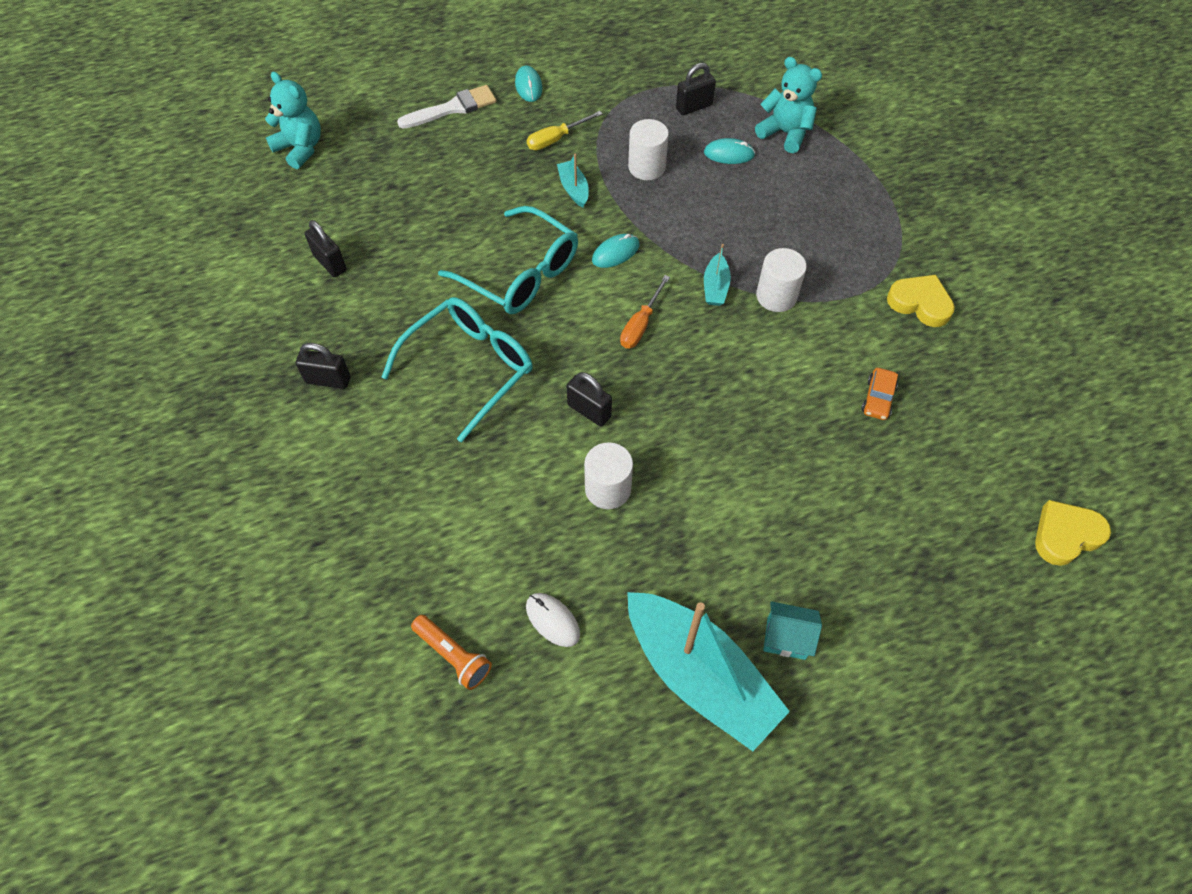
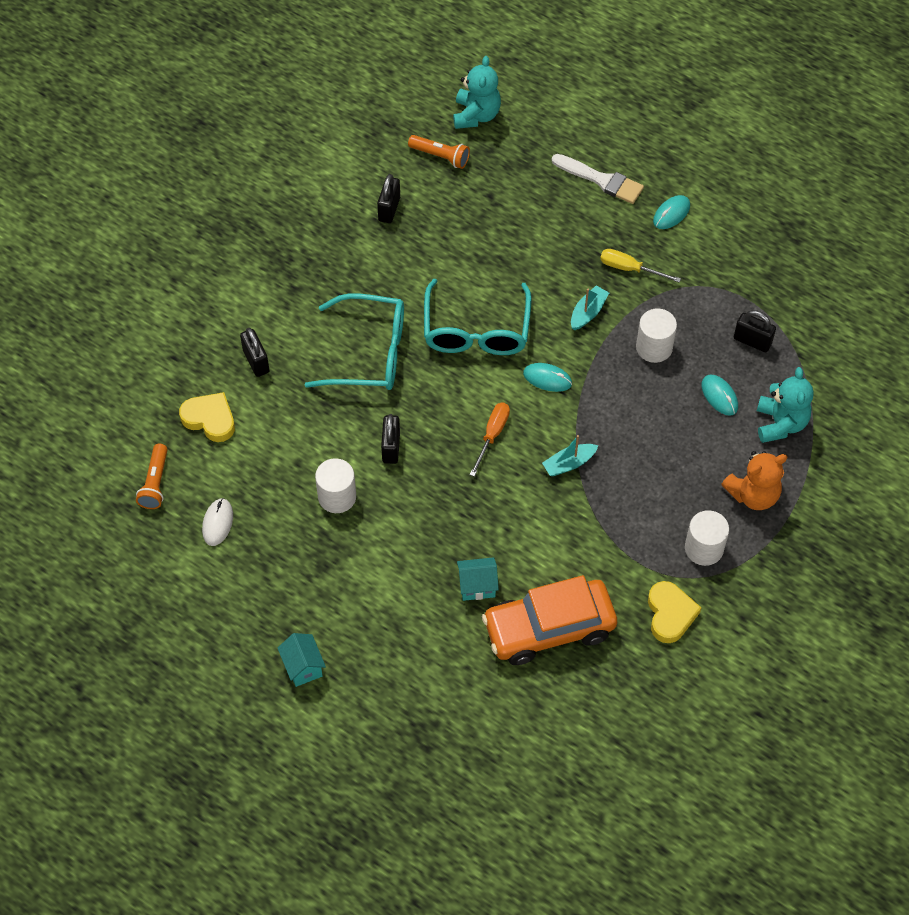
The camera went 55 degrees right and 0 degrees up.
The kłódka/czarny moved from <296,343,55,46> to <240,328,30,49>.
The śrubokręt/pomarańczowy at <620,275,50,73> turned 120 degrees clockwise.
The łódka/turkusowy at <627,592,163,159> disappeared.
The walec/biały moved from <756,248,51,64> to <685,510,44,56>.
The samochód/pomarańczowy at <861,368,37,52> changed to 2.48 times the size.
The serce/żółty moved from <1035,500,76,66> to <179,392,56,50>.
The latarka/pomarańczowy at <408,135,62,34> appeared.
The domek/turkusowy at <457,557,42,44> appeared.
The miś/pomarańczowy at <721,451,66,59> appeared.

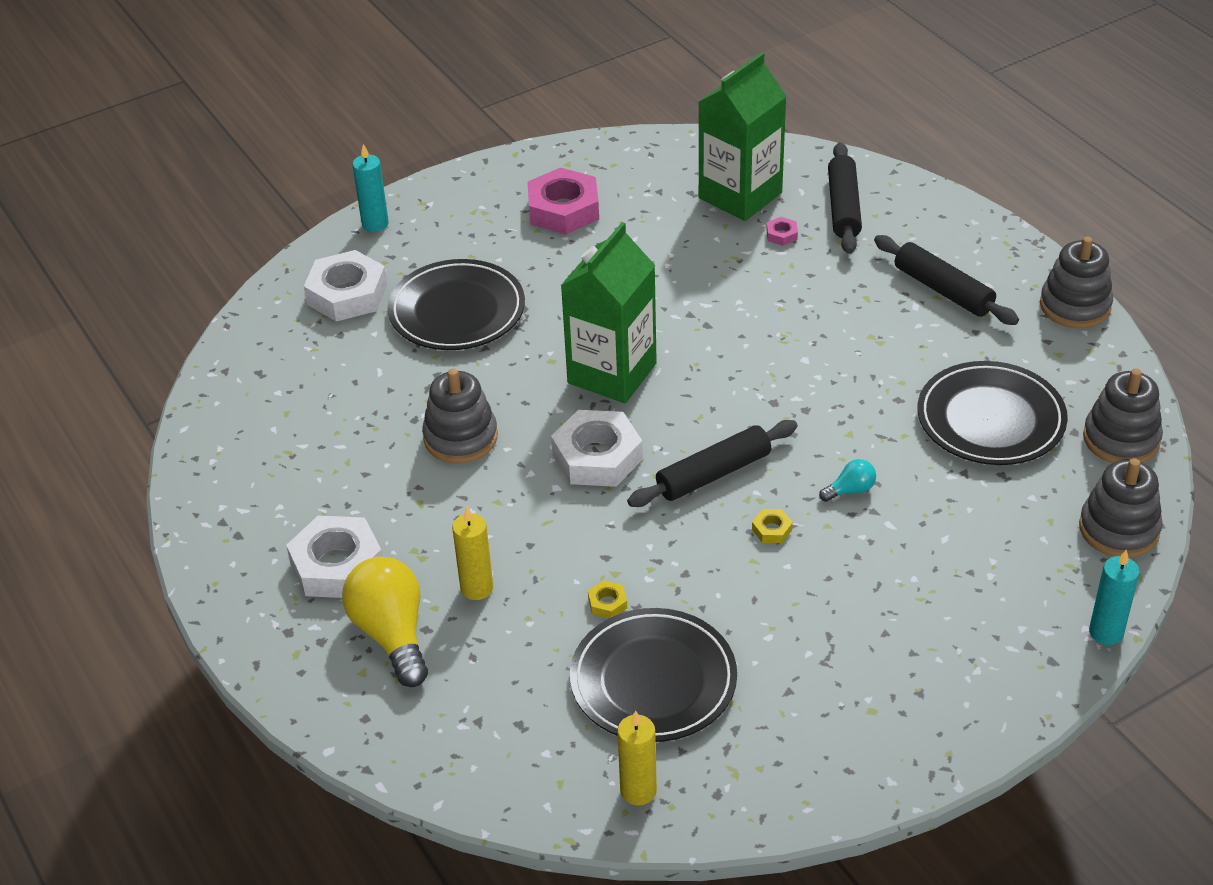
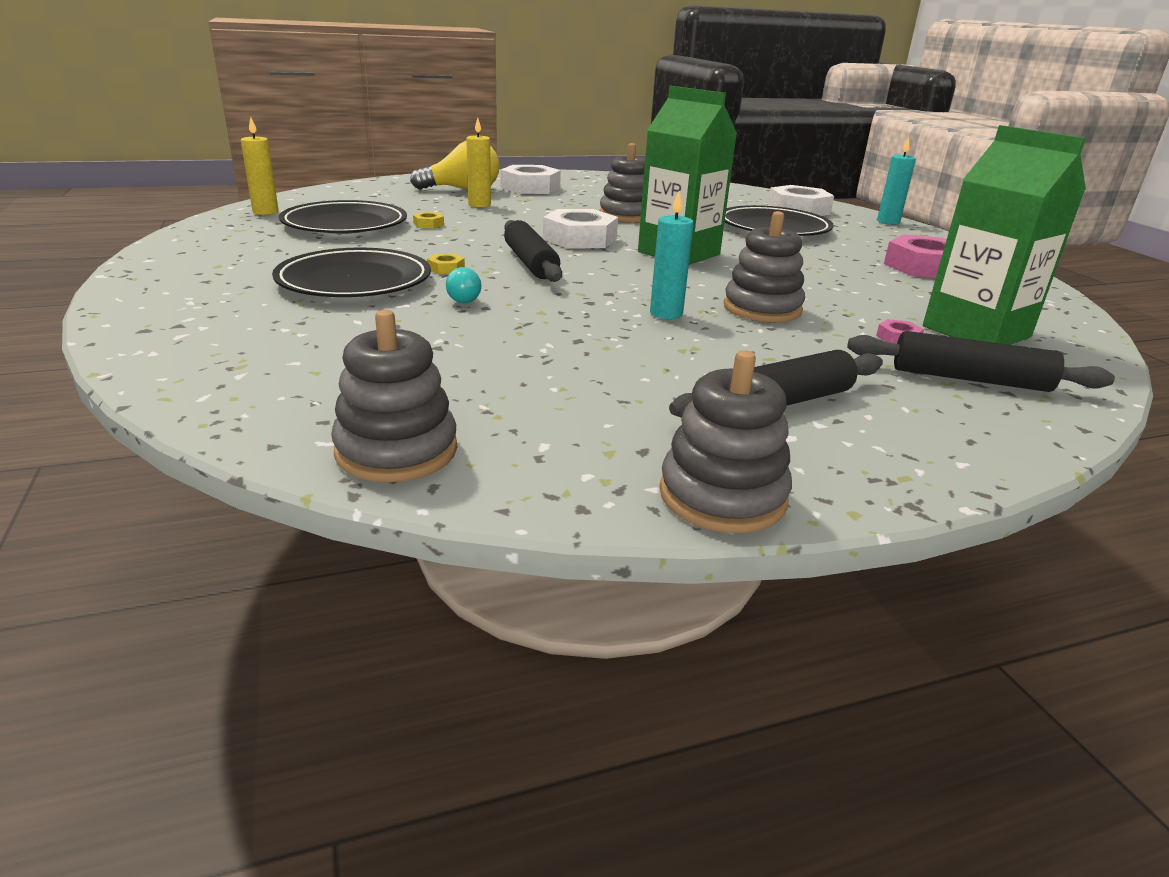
The camera went 100 degrees right and 15 degrees down.
The talerz/czarny moved from <917,361,151,104> to <272,248,159,49>.
The zabawka nakładanka/szary moved from <1079,458,84,100> to <724,211,81,111>.
The świeca/turkusowy moved from <1089,550,51,95> to <650,191,44,128>.

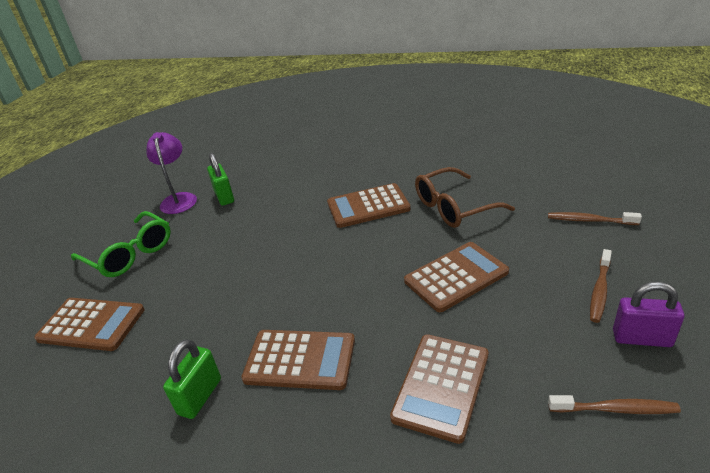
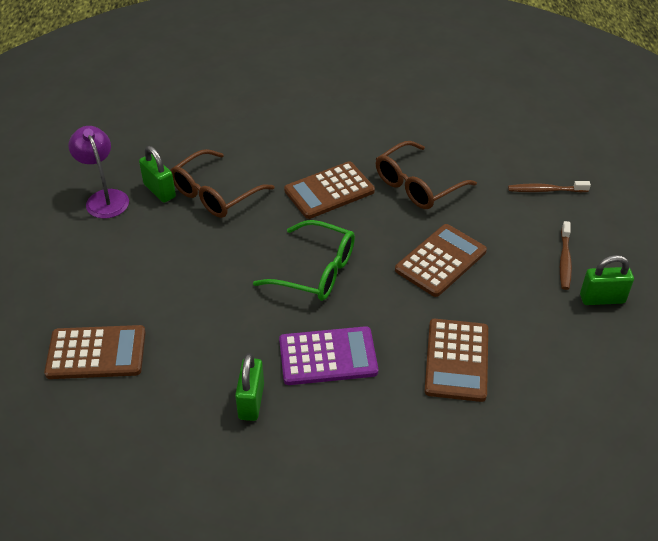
The camera went 20 degrees left and 10 degrees up.
The okulary/zielony moved from <71,211,100,66> to <253,220,102,81>.
The kalkulator/brązowy at <241,330,114,60> became the kalkulator/fioletowy at <279,326,99,59>.
The szczoteczka do zębów/brązowy at <548,395,133,19> disappeared.
The kłódka/fioletowy at <613,282,71,65> became the kłódka/zielony at <580,255,54,50>.
The okulary/brązowy at <170,149,104,69> appeared.

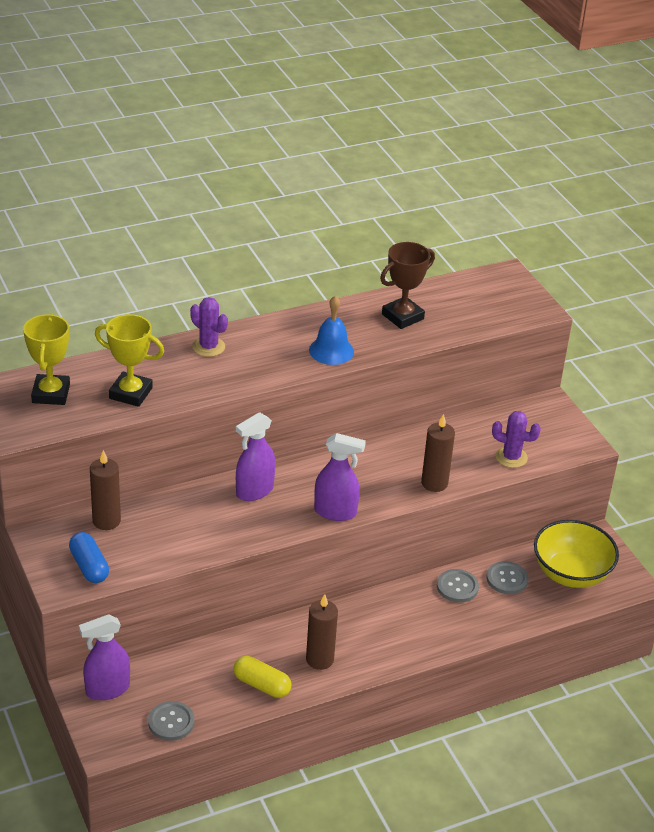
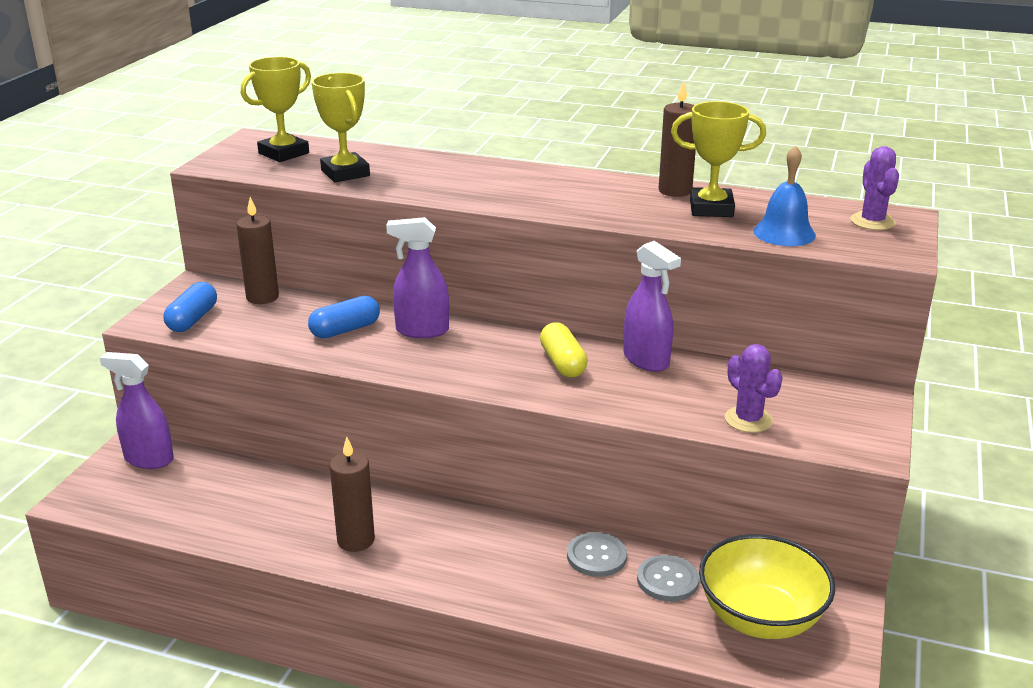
The camera went 45 degrees right and 10 degrees down.
The guzik/szary at <148,701,47,40> disappeared.
The kaktus/fioletowy moved from <190,297,38,60> to <850,146,49,84>.
The kapsułka/żółty moved from <233,656,59,42> to <540,323,48,54>.
The dzwonek/niebieski moved from <309,296,45,69> to <753,145,63,101>.
The spryskiwacz/fioletowy moved from <314,433,52,88> to <624,241,57,131>.
The puchar/brązowy at <380,242,55,87> became the puchar/żółty at <671,101,95,116>.
The świeca/brązowy moved from <421,414,34,78> to <659,80,37,117>.
The kapsułka/niebieski at <308,296,72,42> appeared.

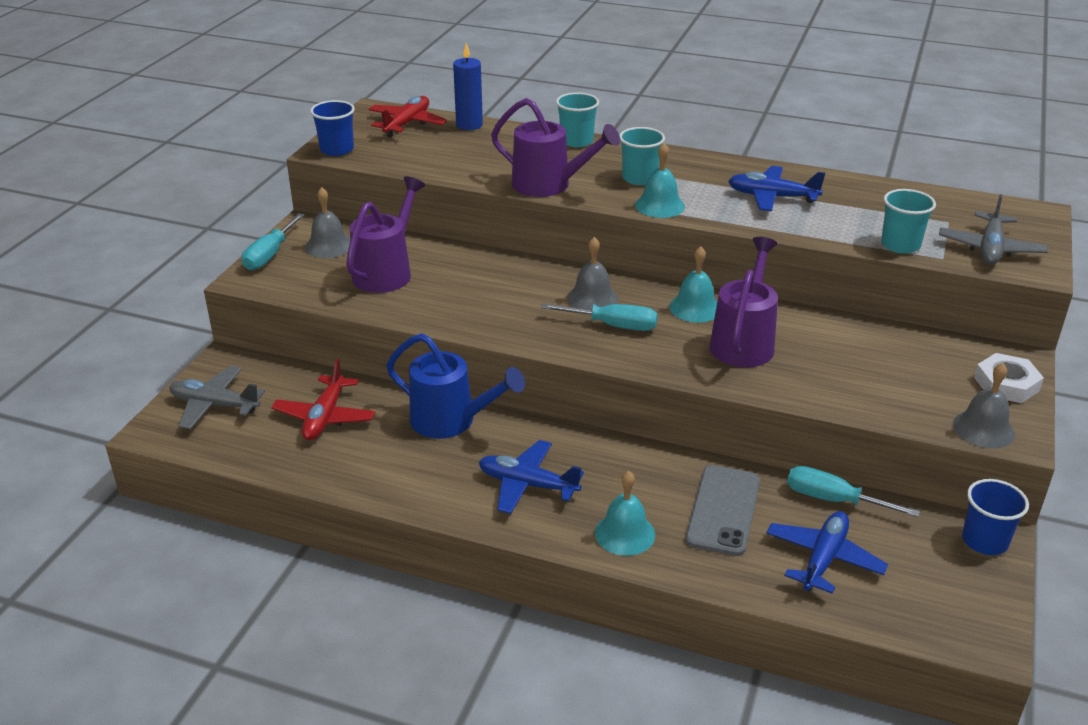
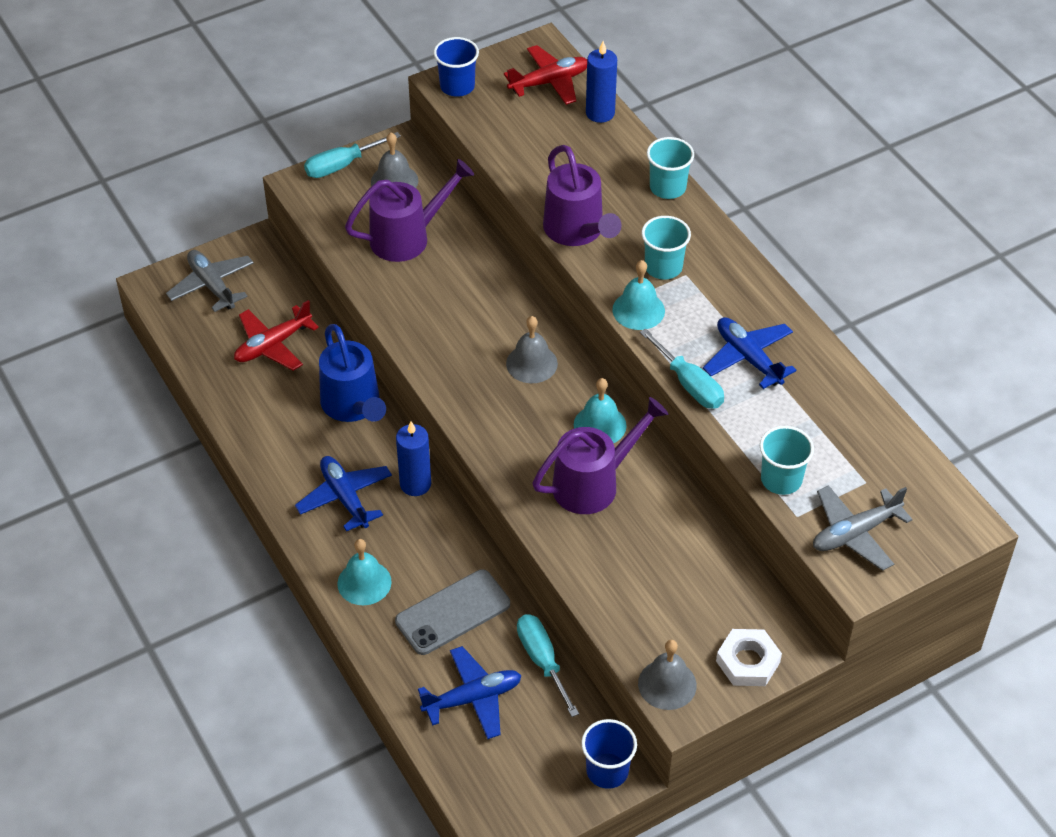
The camera went 40 degrees right and 15 degrees up.
The śrubokręt/turkusowy moved from <541,303,117,28> to <640,328,84,81>.
The świeca/niebieski at <396,421,35,75> appeared.

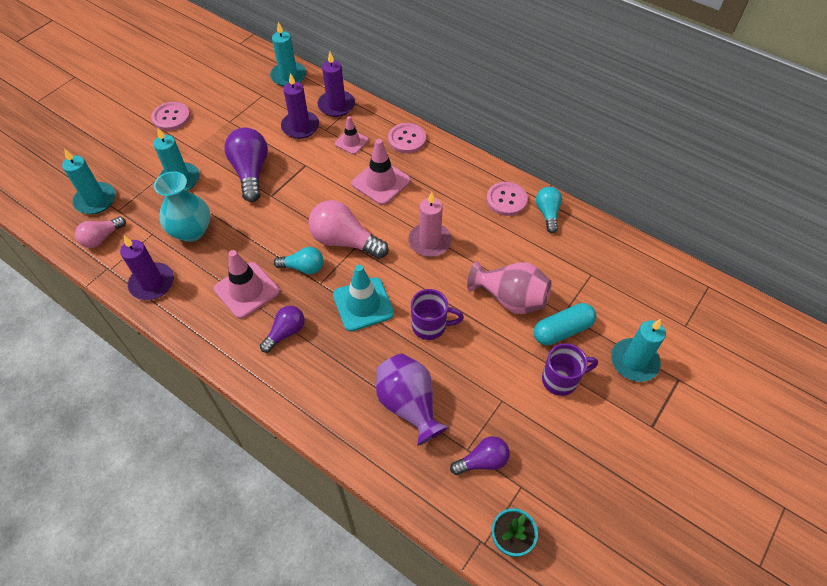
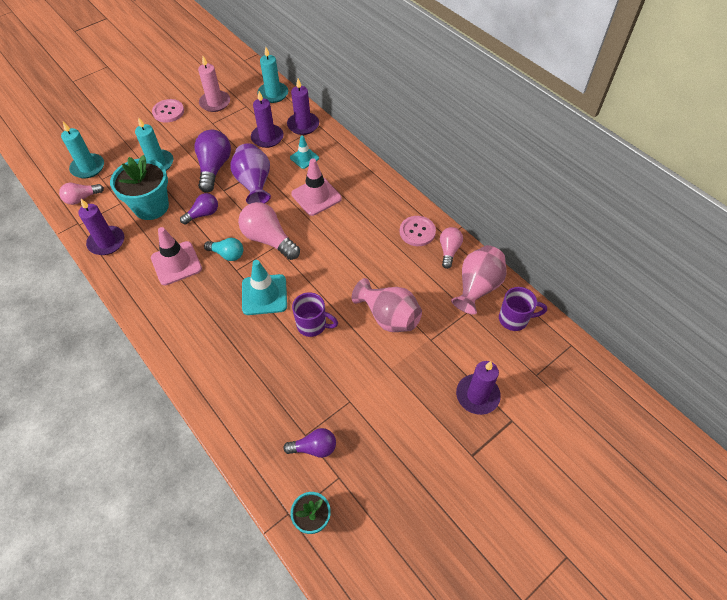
The camera went 15 degrees right and 0 degrees up.
The wazon/turkusowy at <154,171,56,71> was replaced by the doniczka/turkusowy at <110,155,59,65>.
The żarówka/fioletowy moved from <260,306,45,47> to <180,193,38,32>.
The pachołek/różowy at <335,116,33,38> became the pachołek/turkusowy at <290,135,29,34>.
The wazon/fioletowy moved from <376,353,73,93> to <230,143,41,61>.
The guzik/różowy at <388,123,38,30> disappeared.
The świeca/różowy moved from <408,192,44,65> to <198,56,32,56>.
The kapsułka/turkusowy at <534,303,63,42> disappeared.
The żarówka/turkusowy at <536,187,26,46> became the żarówka/różowy at <440,227,23,42>.
The kubek/fioletowy moved from <542,343,56,53> to <499,287,48,44>.
The świeca/turkusowy at <611,319,55,63> became the świeca/fioletowy at <456,361,45,54>.
The wazon/różowy at <451,245,55,70> appeared.

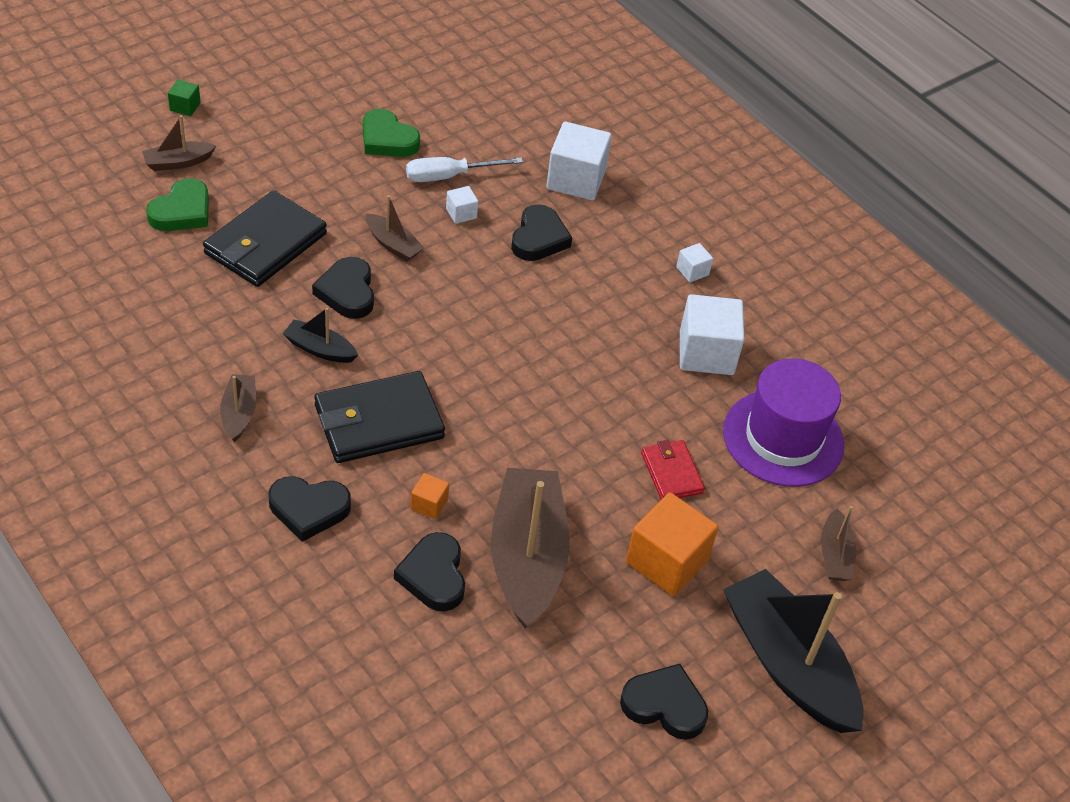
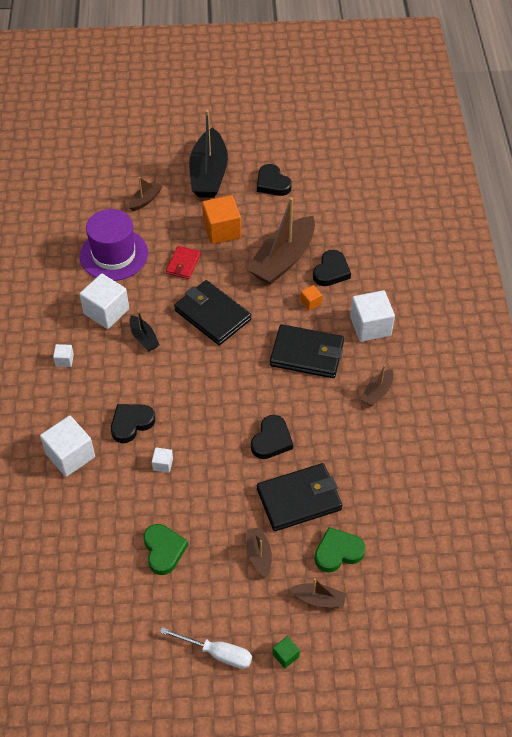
The camera went 140 degrees left and 5 degrees up.
The serce/czarny at <269,476,82,66> was replaced by the sześcian/biały at <350,290,45,52>.
The łódka/czarny moved from <283,308,75,55> to <130,310,29,42>.
The łódka/brązowy moved from <366,195,59,67> to <246,527,26,51>.
The śrubokręt/biały moved from <406,157,117,25> to <160,627,92,42>.
The portfel/czarny at <174,280,77,65> appeared.

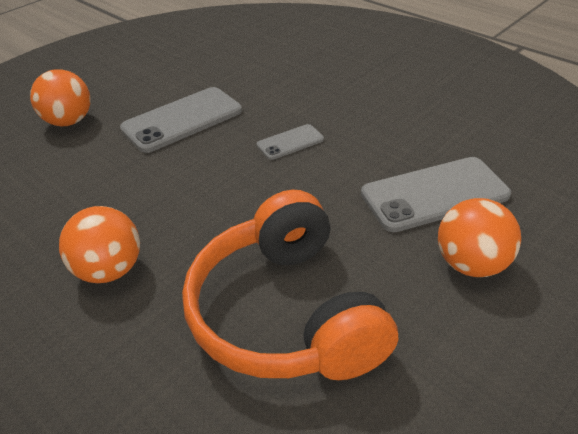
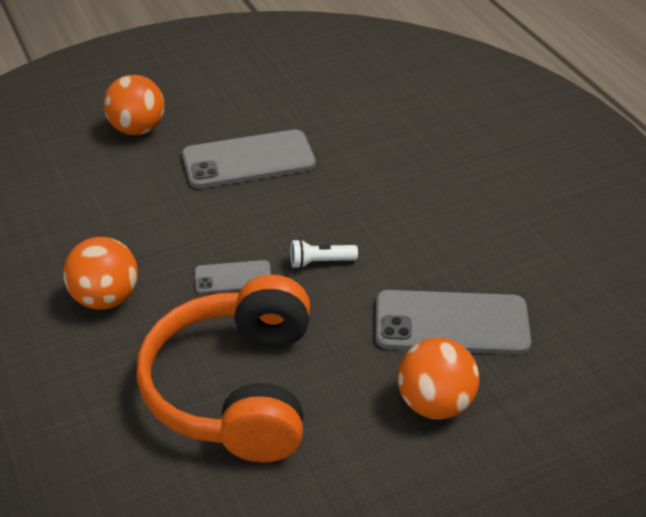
The camera went 20 degrees right and 0 degrees up.
The telefon/szary moved from <257,124,67,36> to <195,260,76,34>.
The latarka/biały at <290,239,68,30> appeared.

